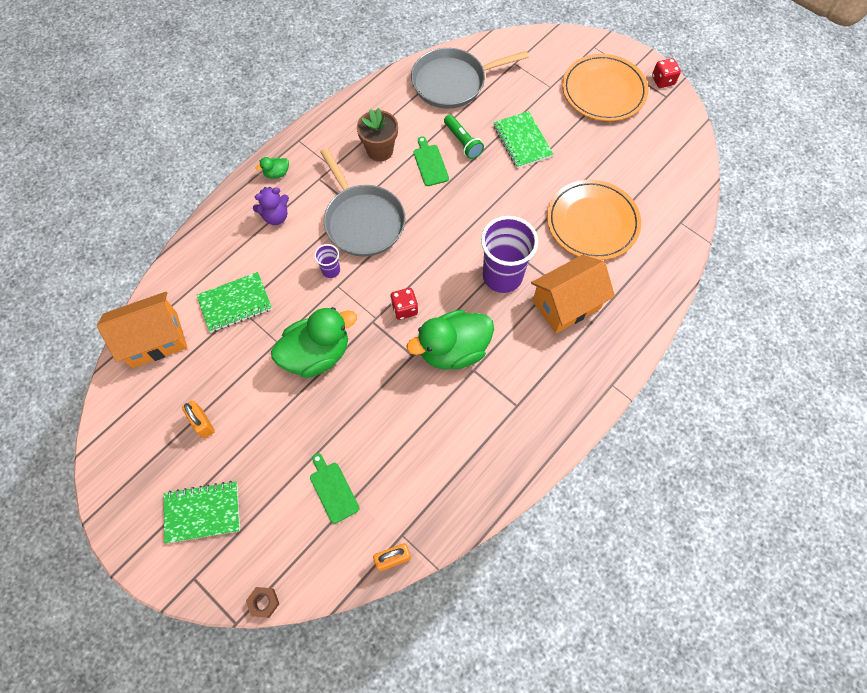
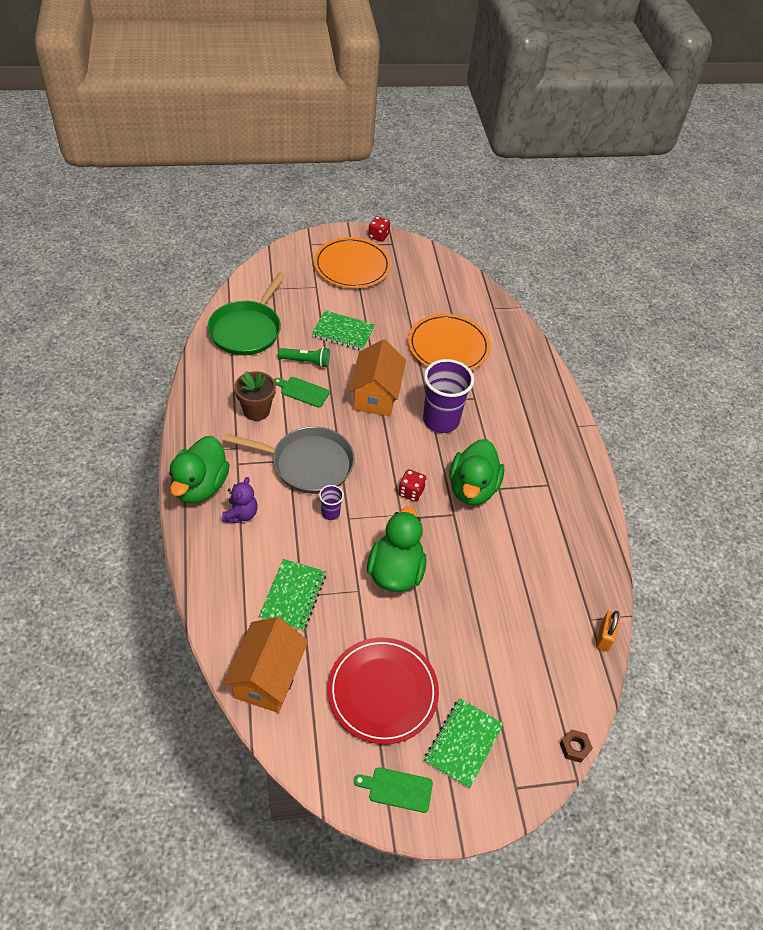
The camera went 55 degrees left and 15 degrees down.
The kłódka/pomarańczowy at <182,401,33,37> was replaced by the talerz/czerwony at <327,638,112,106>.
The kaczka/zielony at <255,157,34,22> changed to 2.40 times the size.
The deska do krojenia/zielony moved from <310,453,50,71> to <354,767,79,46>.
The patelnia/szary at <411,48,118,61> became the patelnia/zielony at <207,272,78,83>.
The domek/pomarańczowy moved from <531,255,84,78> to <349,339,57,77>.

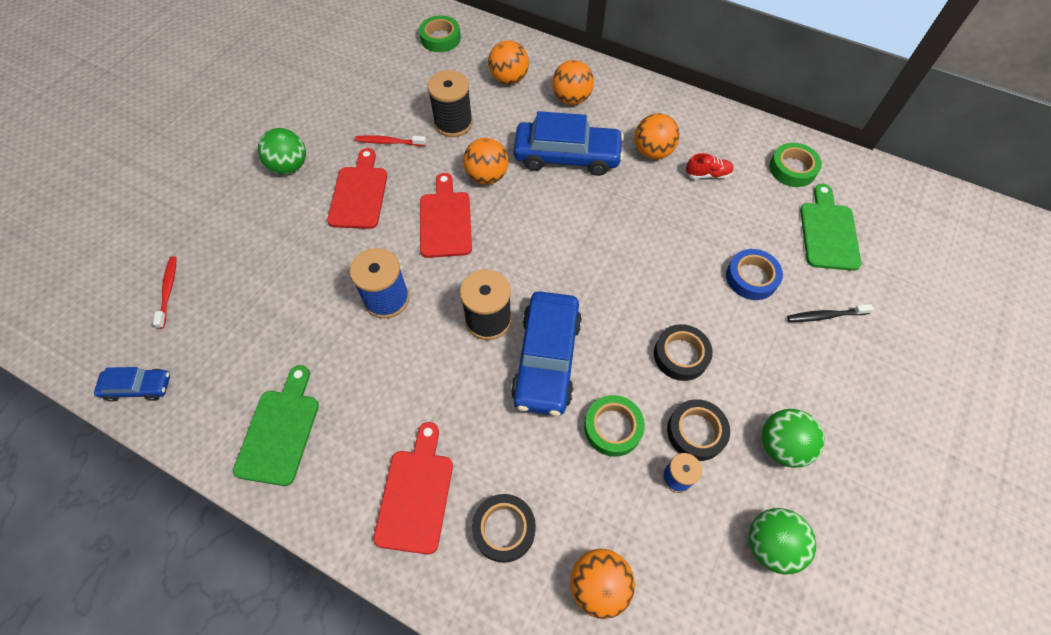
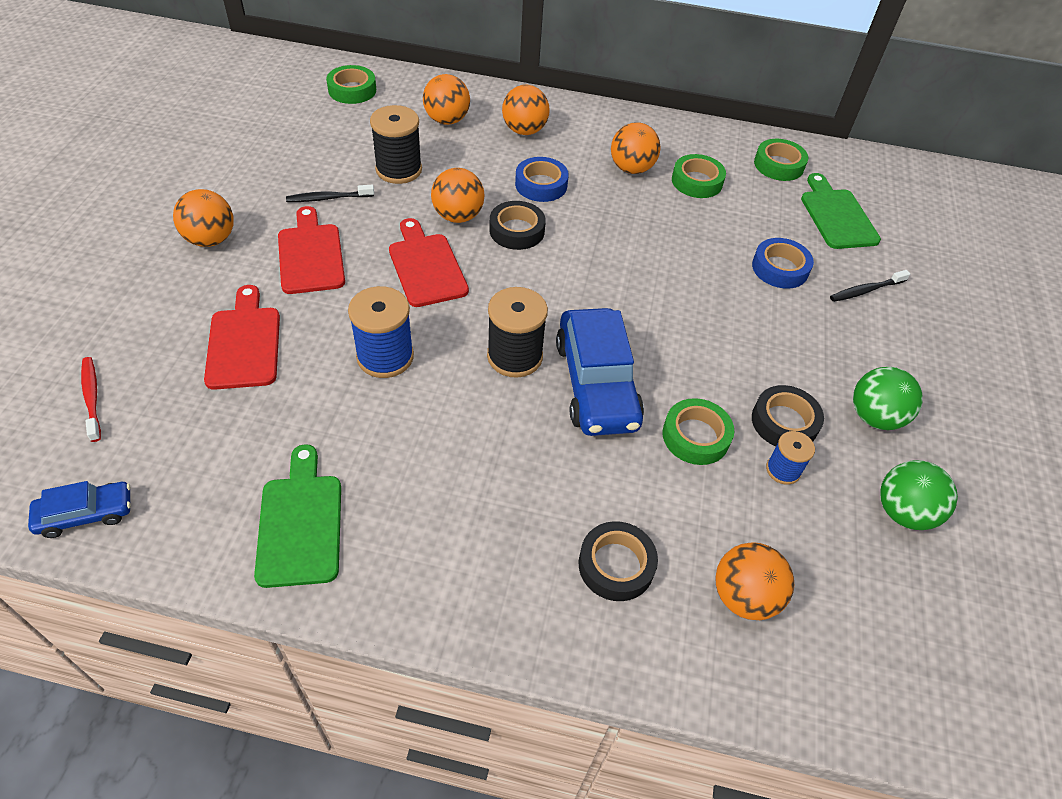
The camera went 20 degrees left and 10 degrees down.
The piłka/zielony at <258,128,48,46> became the piłka/pomarańczowy at <173,189,61,58>.
The szczoteczka do zębów/czerwony at <355,135,71,11> became the szczoteczka do zębów/czarny at <286,185,88,17>.
The deska do krojenia/czerwony moved from <373,422,80,132> to <204,285,76,105>.
The samochód/niebieski at <514,111,110,65> was replaced by the taśma klejąca/niebieski at <515,157,54,45>.
The taśma klejąca/czarny moved from <654,324,59,57> to <489,201,57,49>.
The but/czerwony at <686,153,48,26> was replaced by the taśma klejąca/zielony at <672,154,54,44>.

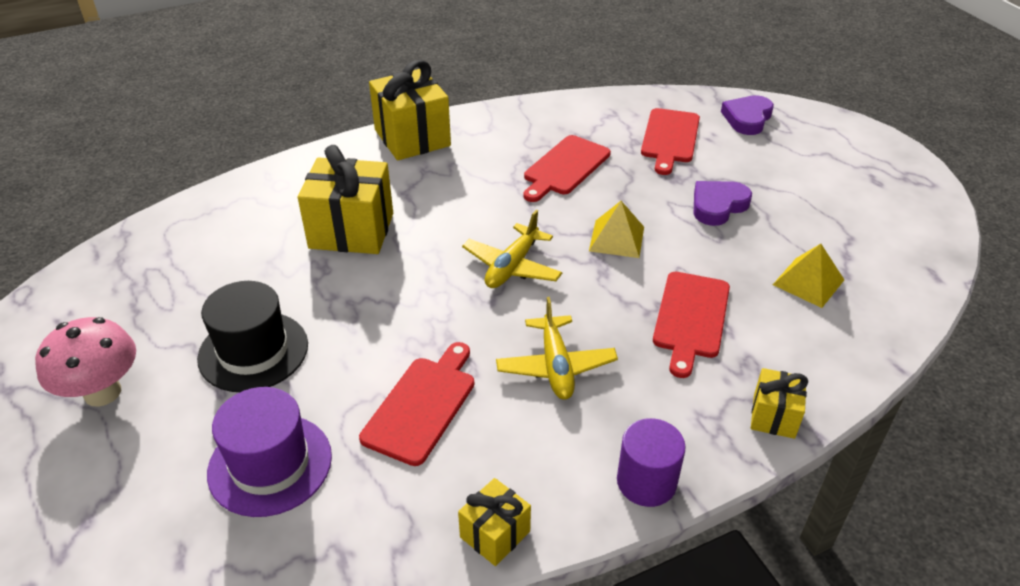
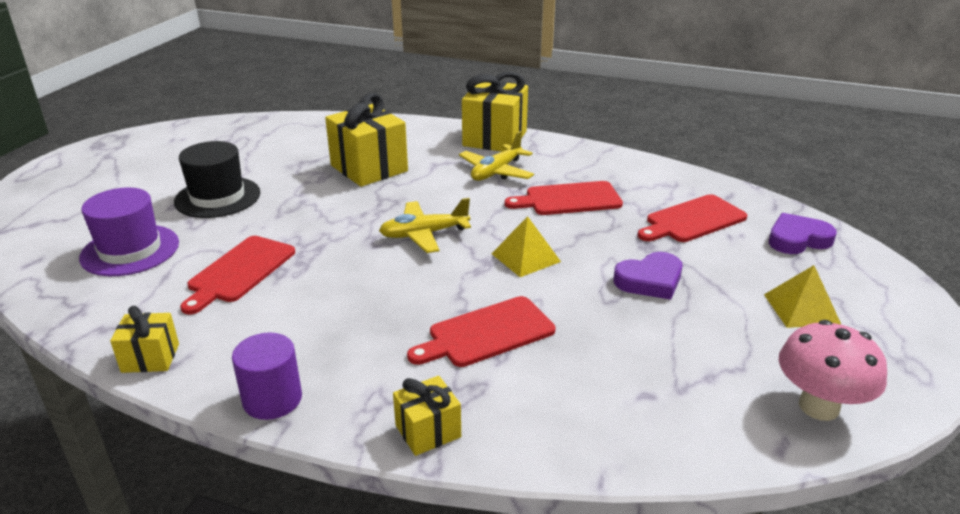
The camera went 45 degrees right and 10 degrees down.
The grzyb/różowy moved from <35,317,101,90> to <779,320,108,101>.
The deska do krojenia/czerwony at <359,342,116,124> turned 135 degrees clockwise.
The samolot/żółty moved from <496,297,122,103> to <459,131,75,50>.
The serce/fioletowy at <694,181,58,45> turned 150 degrees clockwise.
The piramida/żółty moved from <773,244,71,64> to <764,265,77,63>.

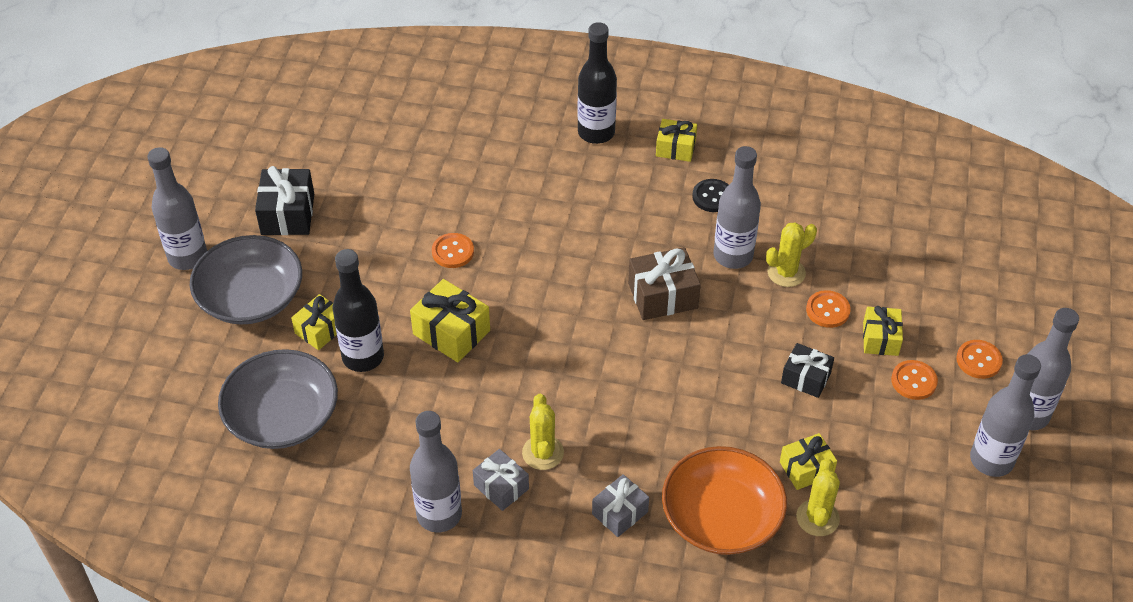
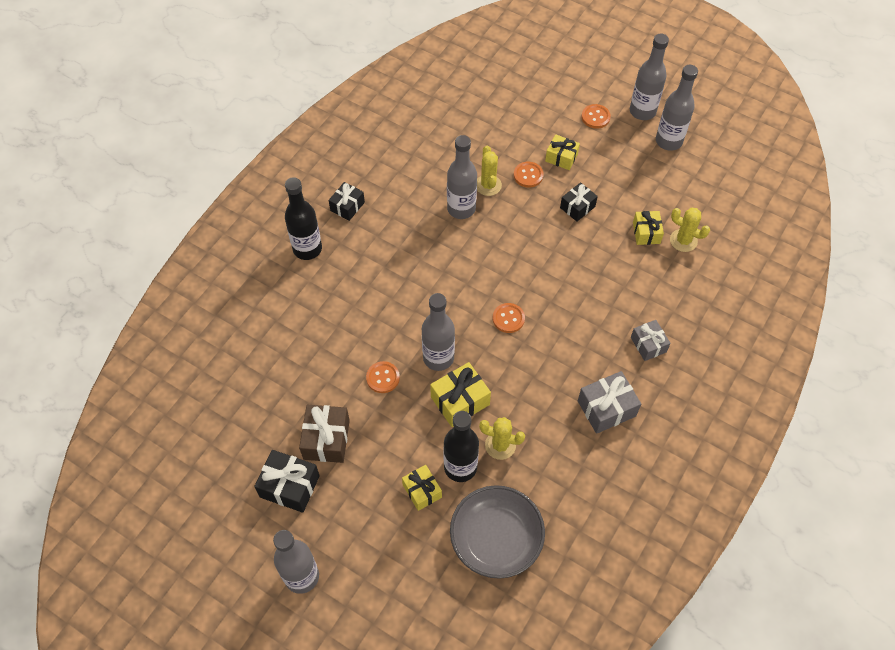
The camera went 70 degrees left and 10 degrees up.
The miska/szary at <190,235,112,90> disappeared.
The butelka/szary moved from <410,411,52,121> to <422,293,33,78>.
The prezent/szary at <473,449,56,62> changed to 1.50 times the size.
The kaktus/żółty moved from <522,394,42,76> to <479,417,46,43>.
The prezent/brązowy moved from <628,247,73,73> to <299,405,51,58>.
The prezent/żółty at <656,119,41,43> became the prezent/czarny at <329,182,36,39>.
The miska/pomarańczowy at <662,446,125,109> disappeared.
The guzik/czarny at <692,179,37,33> disappeared.
The guzik/pomarańczowy moved from <891,360,47,40> to <493,303,32,30>.

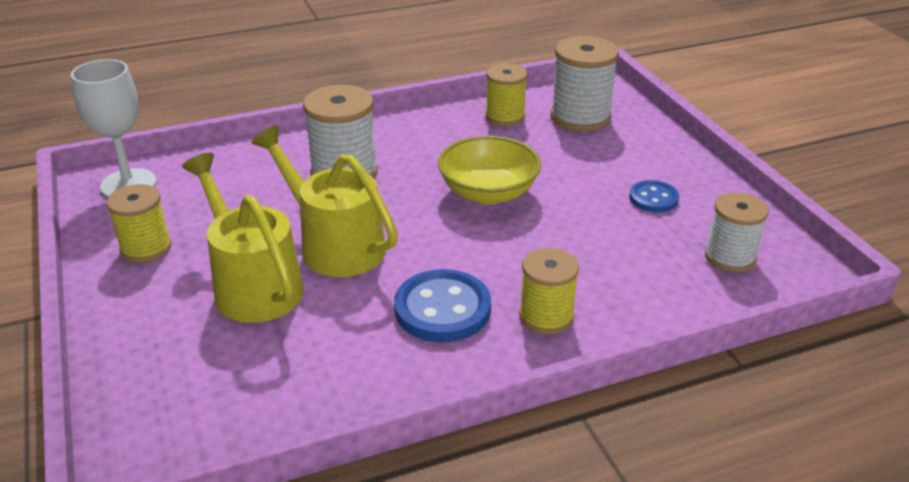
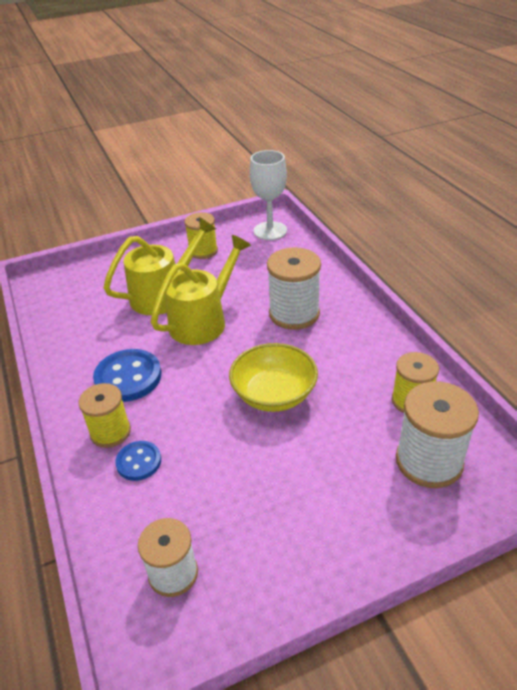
The camera went 90 degrees right and 5 degrees up.
The guzik/niebieski moved from <629,180,50,33> to <115,441,46,40>.

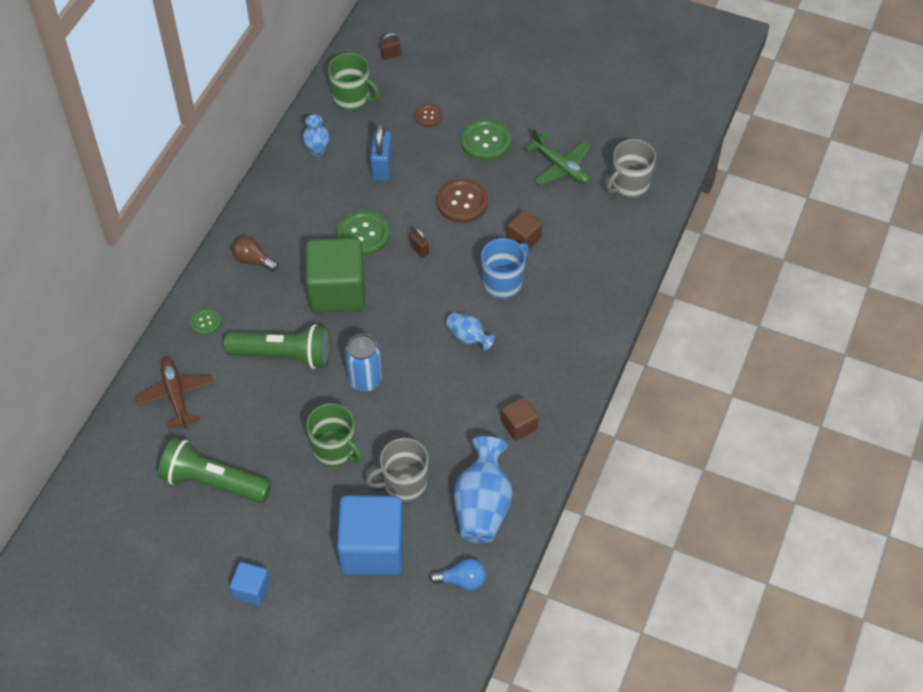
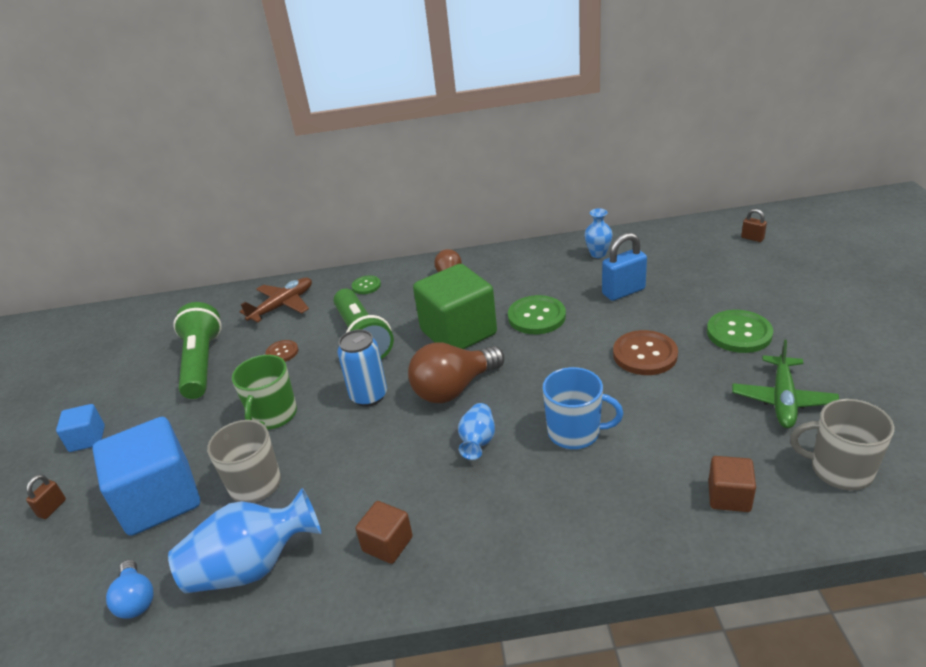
The camera went 65 degrees right and 20 degrees down.
The kubek/zielony at <328,53,52,57> disappeared.
The kłódka/brązowy moved from <410,227,19,31> to <26,475,40,44>.
The guzik/brązowy moved from <415,104,27,23> to <266,340,32,22>.
The sześcian/brązowy moved from <507,210,35,39> to <708,456,48,56>.
The żarówka/brązowy at <408,342,96,61> appeared.

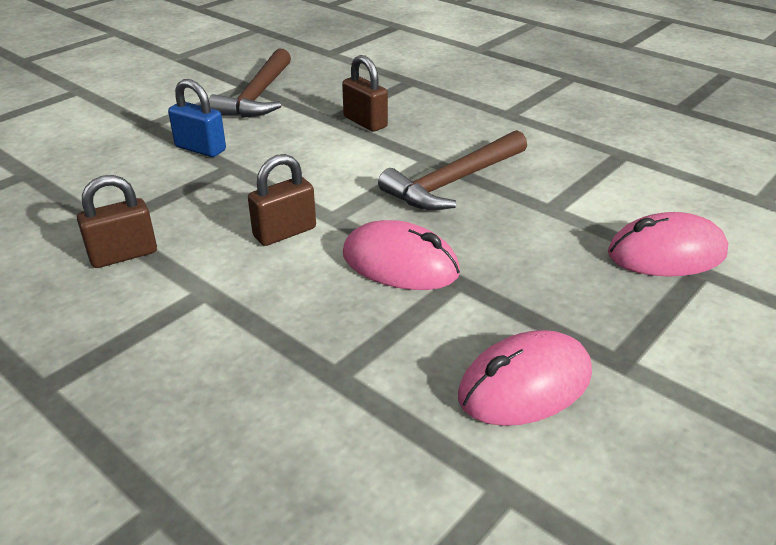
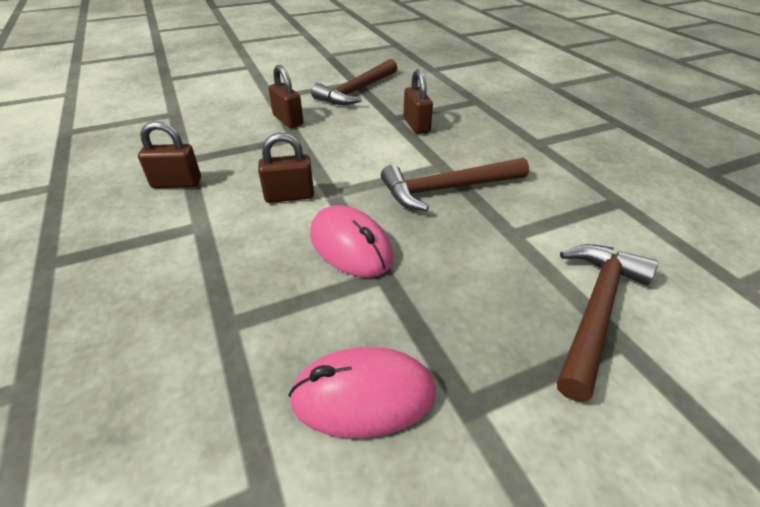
The camera went 25 degrees right and 5 degrees up.
The kłódka/niebieski at <168,79,58,78> became the kłódka/brązowy at <269,65,34,63>.
The myszka/różowy at <608,212,120,65> was replaced by the młotek/brązowy at <557,244,101,158>.

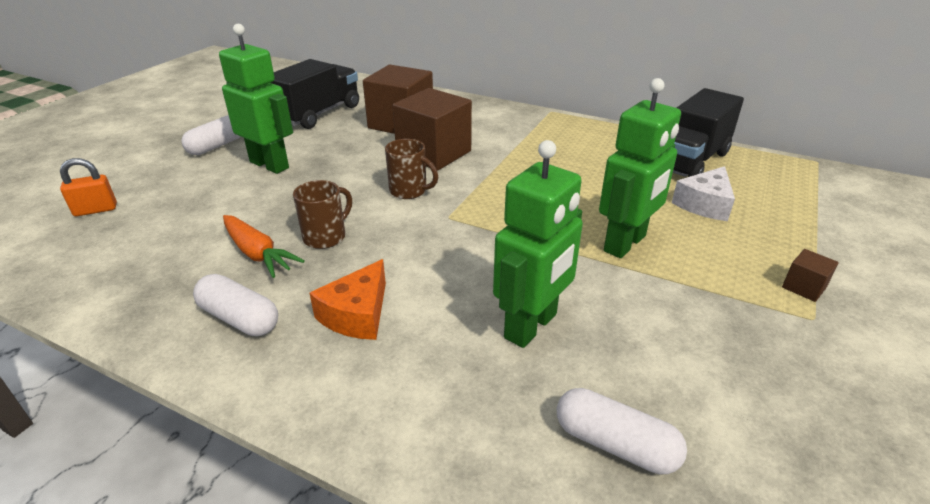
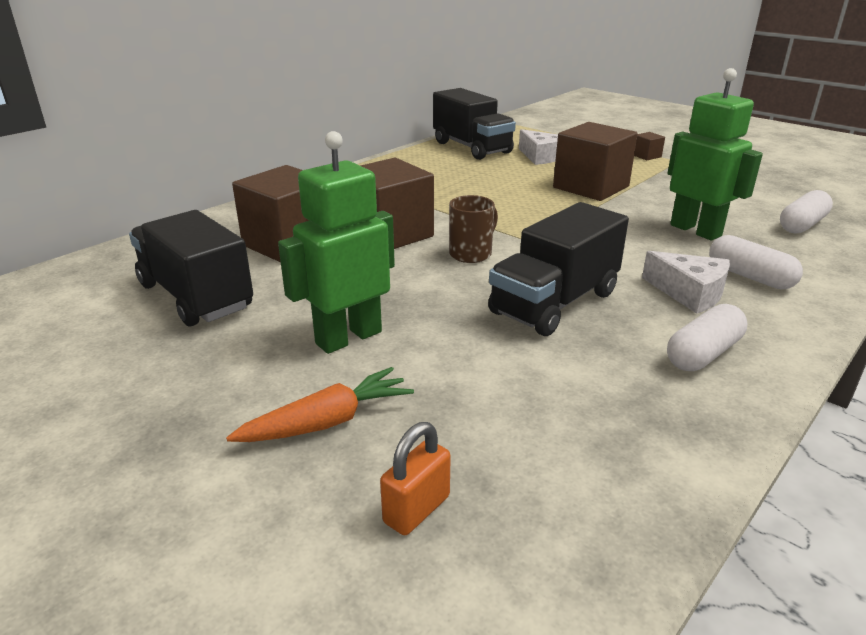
The camera went 75 degrees left and 5 degrees down.
The kłódka/pomarańczowy at <60,158,57,58> turned 45 degrees clockwise.
The kapsułka/biały moved from <181,115,60,40> to <709,235,94,55>.
The marchewka/pomarańczowy moved from <223,215,82,63> to <226,367,188,75>.
The kubek/brązowy at <293,180,59,69> was replaced by the ciężarówka/czarny at <488,202,141,134>.
The ser/pomarańczowy at <309,259,77,81> became the ser/biały at <642,251,88,63>.
The robot/zielony at <599,78,82,180> was replaced by the sześcian/brązowy at <553,122,85,79>.

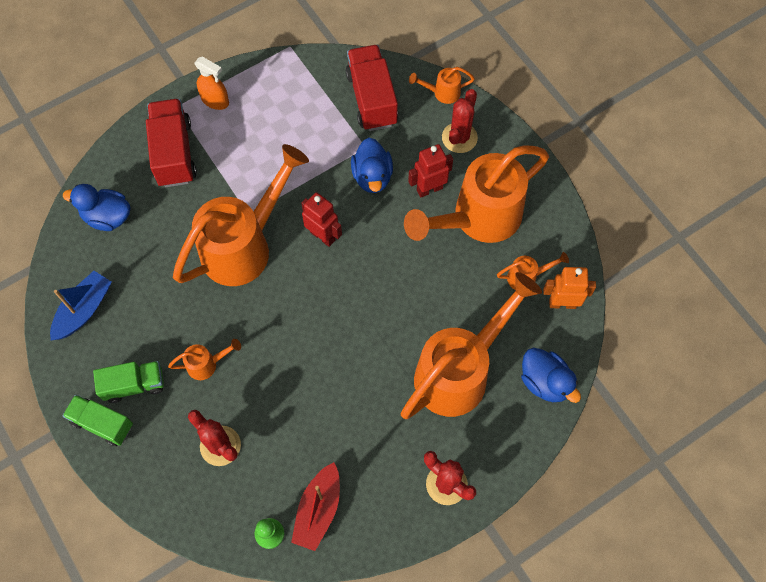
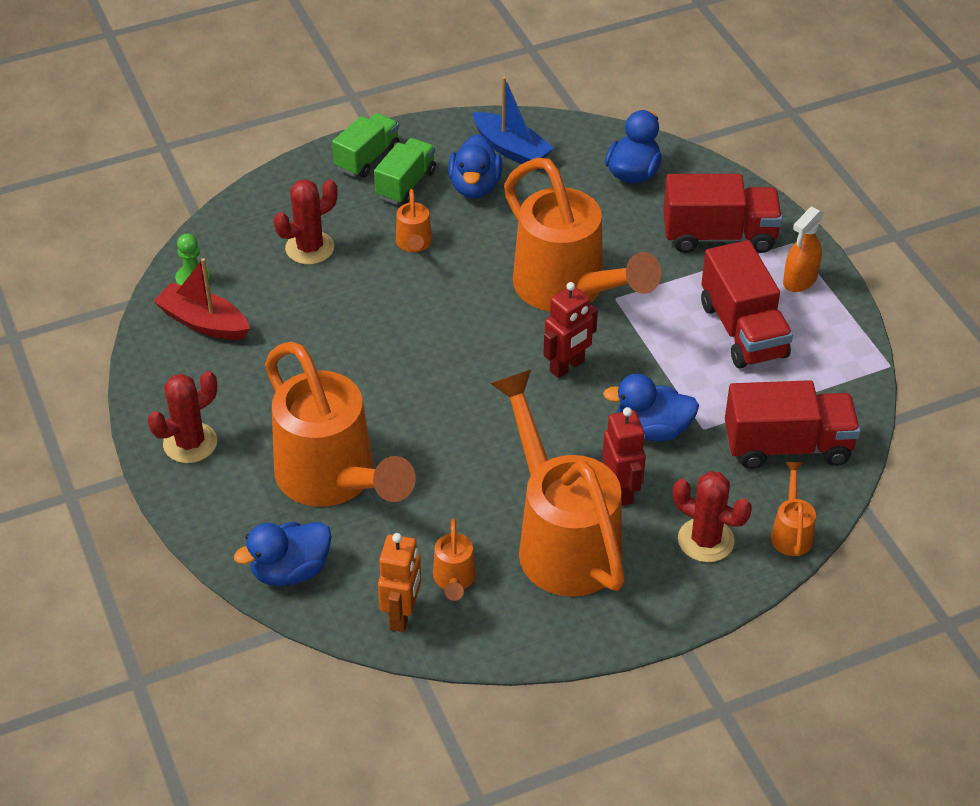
The camera went 100 degrees right and 20 degrees down.
The ciężarówka/zielony at <93,361,71,42> turned 150 degrees counterclockwise.
The kaczka/niebieski at <448,134,54,64> appeared.
The ciężarówka/czerwony at <701,240,92,129> appeared.

